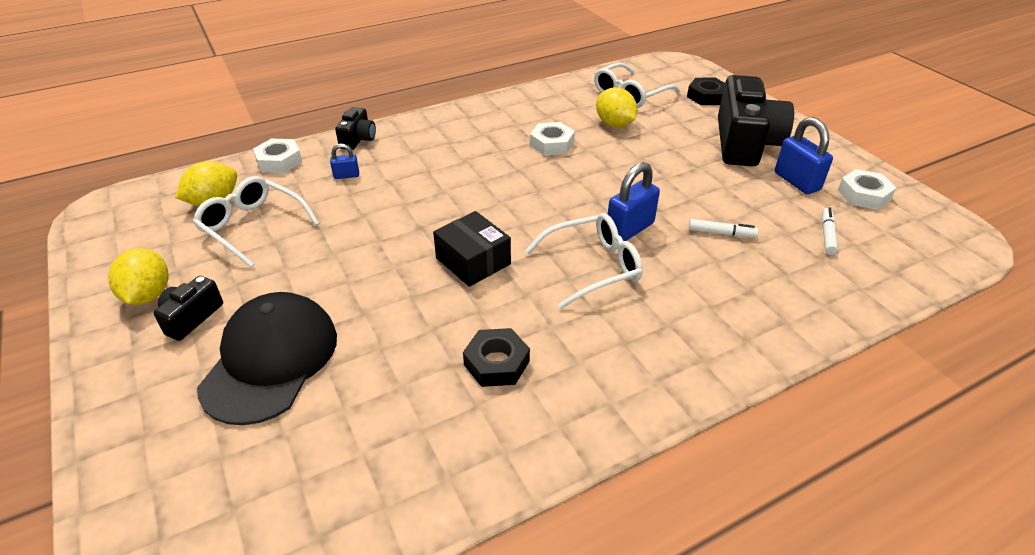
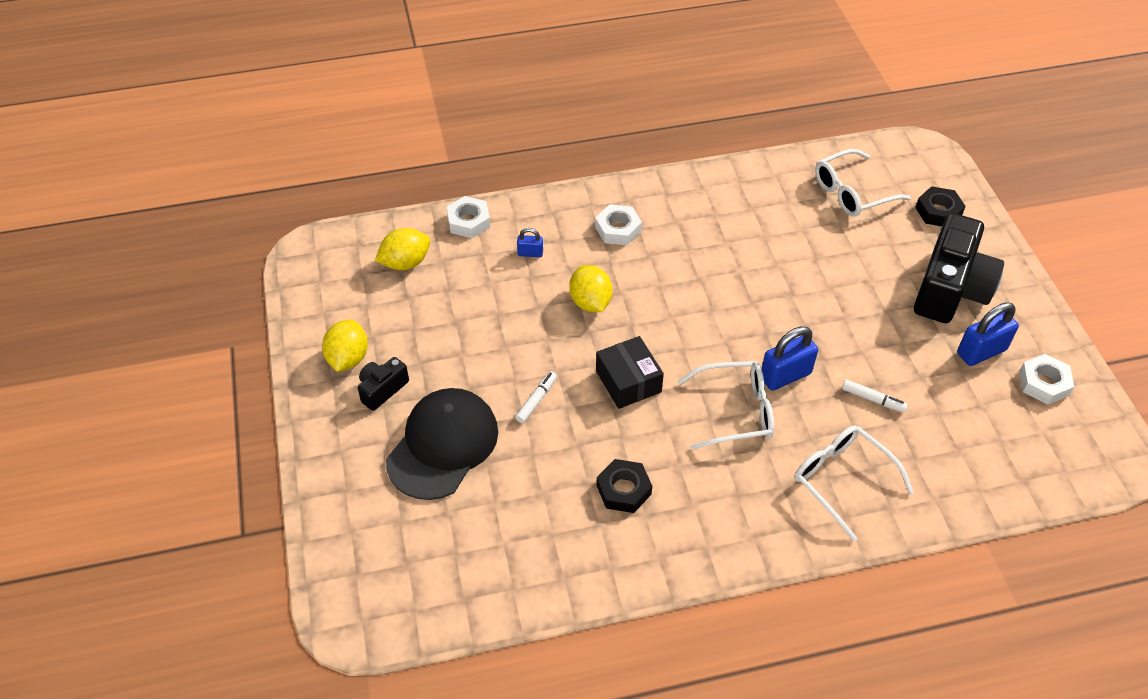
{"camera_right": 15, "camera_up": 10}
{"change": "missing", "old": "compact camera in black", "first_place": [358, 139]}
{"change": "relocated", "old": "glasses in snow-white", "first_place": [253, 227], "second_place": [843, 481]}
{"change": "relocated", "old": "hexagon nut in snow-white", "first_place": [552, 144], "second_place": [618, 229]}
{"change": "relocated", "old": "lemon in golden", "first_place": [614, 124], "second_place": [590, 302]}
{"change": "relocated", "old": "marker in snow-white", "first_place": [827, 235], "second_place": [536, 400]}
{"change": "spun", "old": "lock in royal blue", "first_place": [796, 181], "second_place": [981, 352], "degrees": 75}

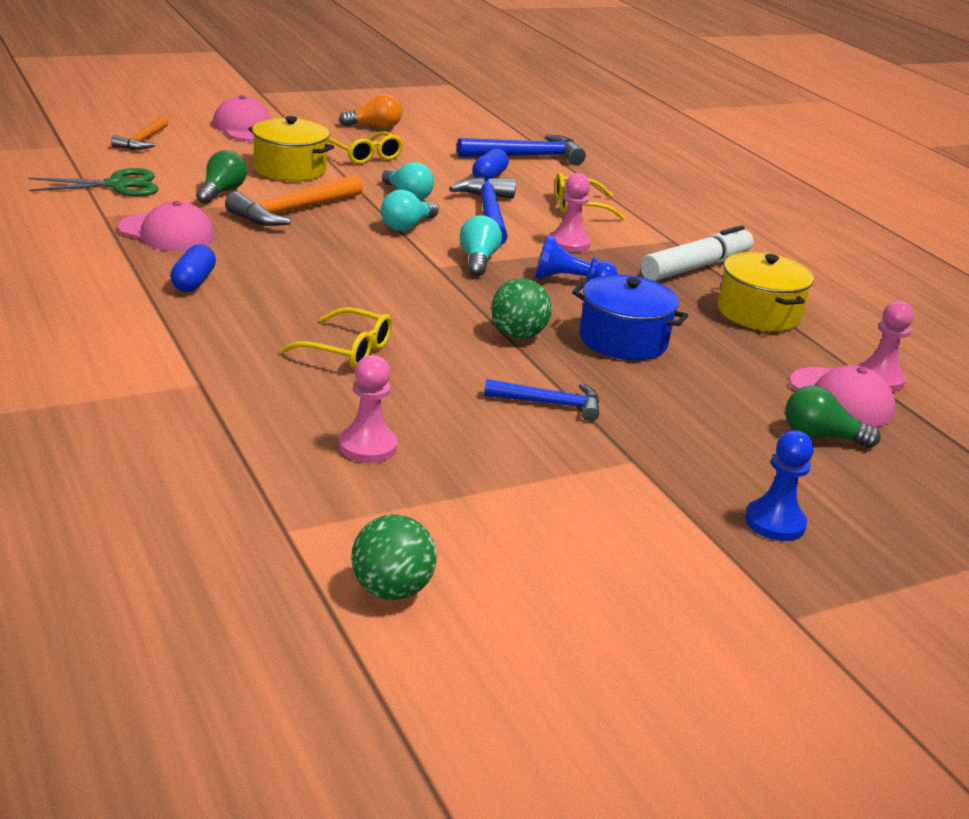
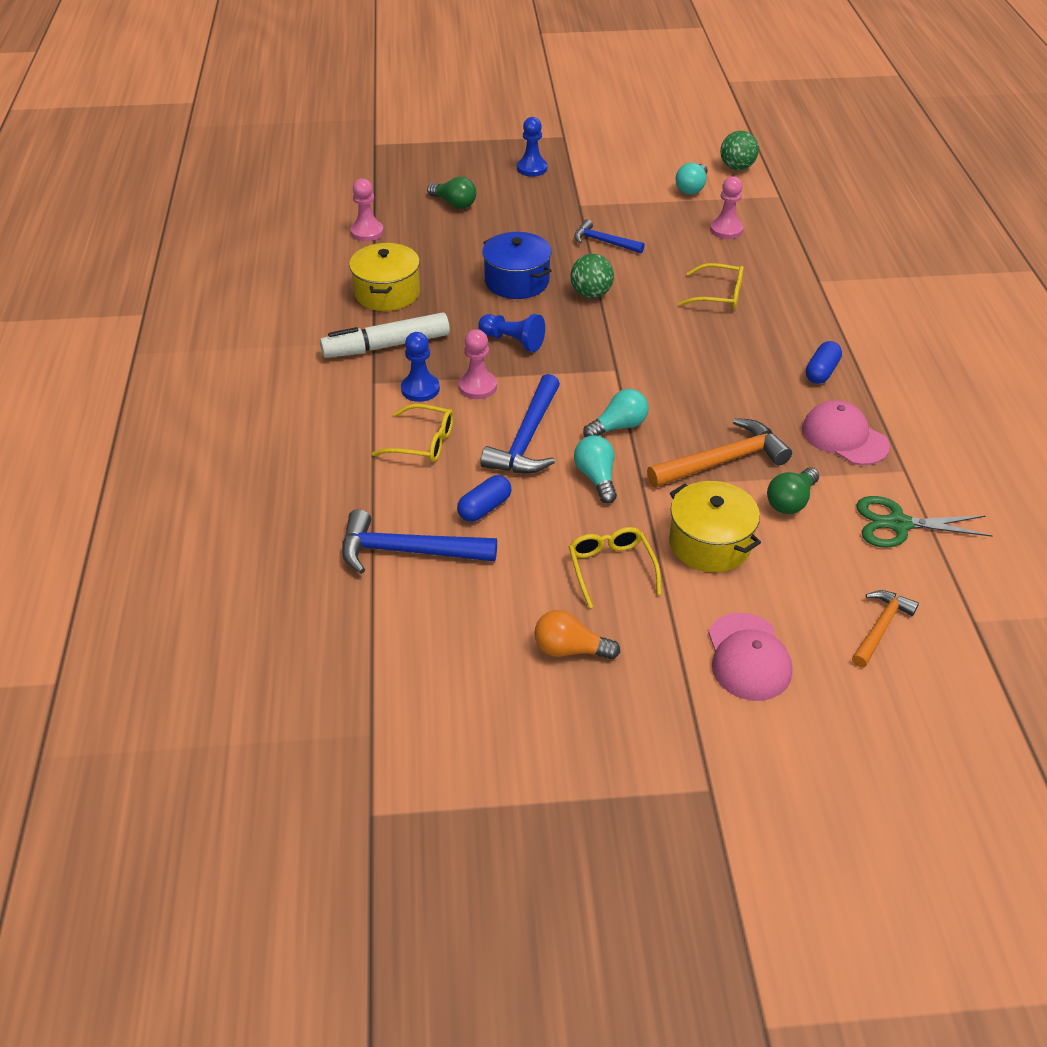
{"camera_right": -155, "camera_up": 15}
{"change": "missing", "old": "peaked cap in rose-pink", "first_place": [841, 398]}
{"change": "appeared", "new": "game pawn in royal blue", "second_place": [420, 389]}
{"change": "relocated", "old": "lightbulb in teal", "first_place": [478, 260], "second_place": [692, 188]}
{"change": "spun", "old": "glasses in golden", "first_place": [347, 350], "second_place": [718, 295], "degrees": 150}

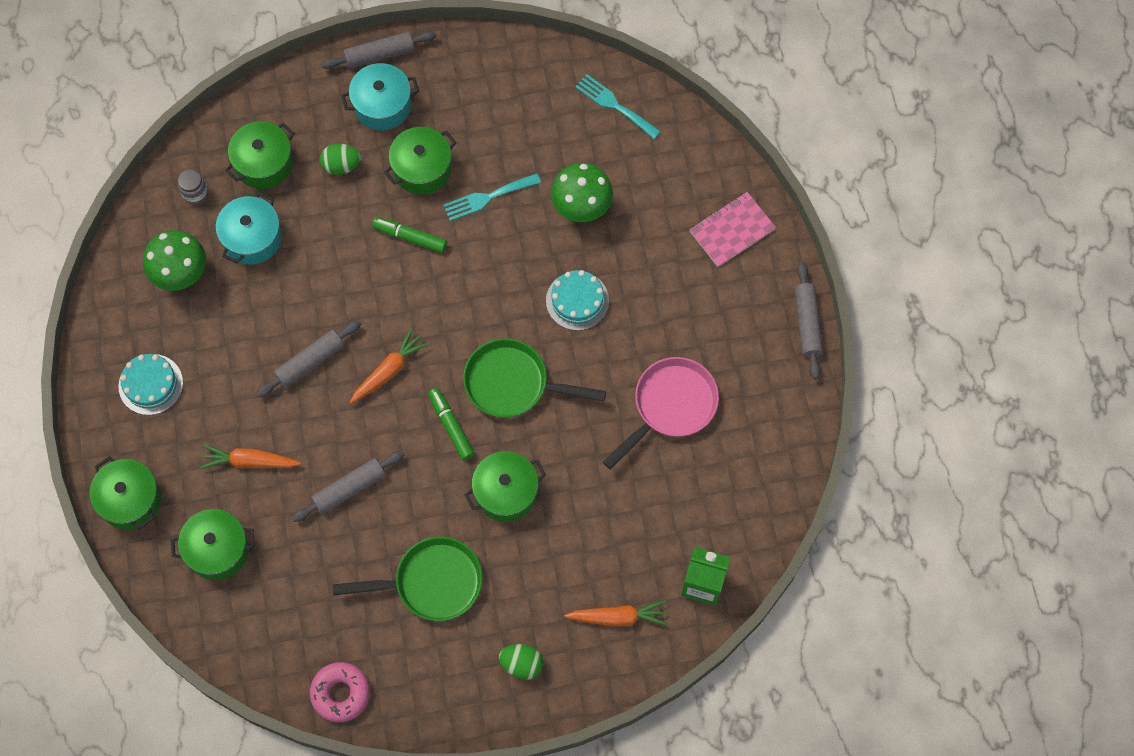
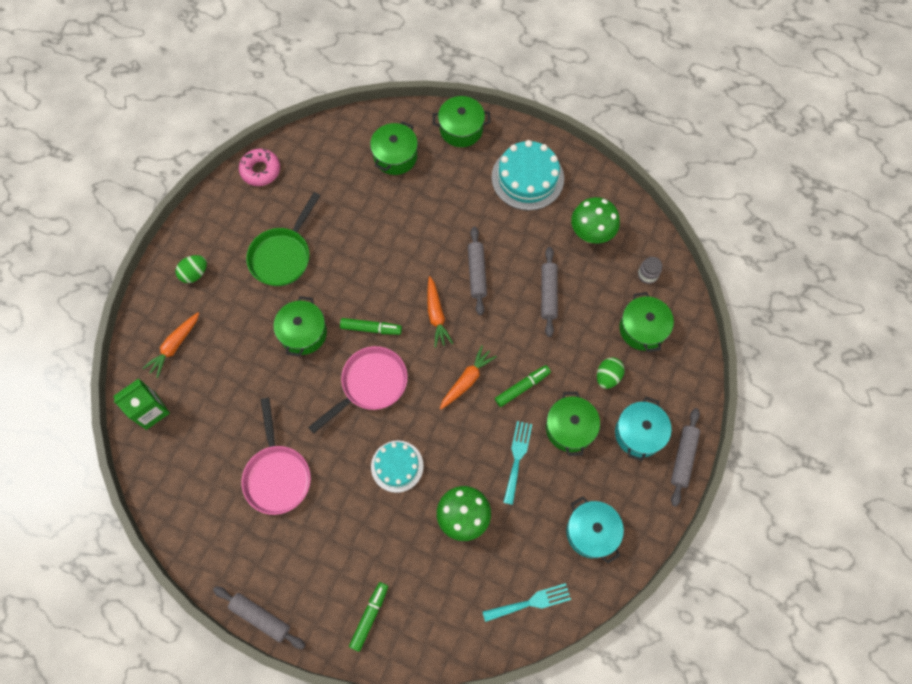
{"camera_right": 125, "camera_up": 0}
{"change": "relocated", "old": "root vegetable in orange-coloured", "first_place": [249, 461], "second_place": [467, 380]}
{"change": "relocated", "old": "pot in teal", "first_place": [252, 238], "second_place": [591, 532]}
{"change": "relocated", "old": "dough roller in grey", "first_place": [349, 489], "second_place": [548, 294]}
{"change": "exchanged", "old": "notebook in rose-pink", "new": "marker in green", "first_place": [732, 230], "second_place": [369, 616]}
{"change": "colour", "old": "pan in green", "new": "pan in rose-pink", "first_place": [513, 383], "second_place": [370, 385]}
{"change": "size", "old": "gateau in teal", "first_place": [150, 384], "second_place": [527, 178], "factor": 1.56}

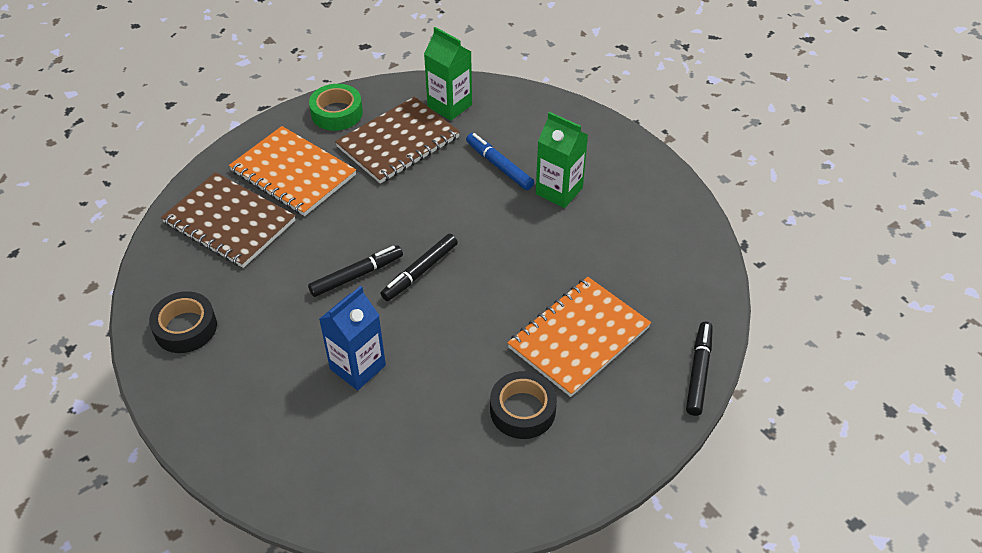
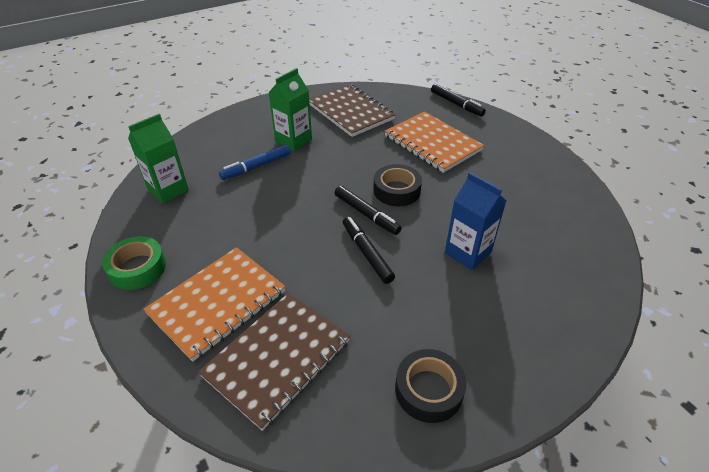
{"camera_right": -85, "camera_up": -5}
{"change": "relocated", "old": "notebook in dark brown", "first_place": [398, 142], "second_place": [350, 112]}
{"change": "relocated", "old": "tape in black", "first_place": [522, 410], "second_place": [396, 190]}
{"change": "spun", "old": "marker in black", "first_place": [698, 372], "second_place": [456, 104], "degrees": -150}

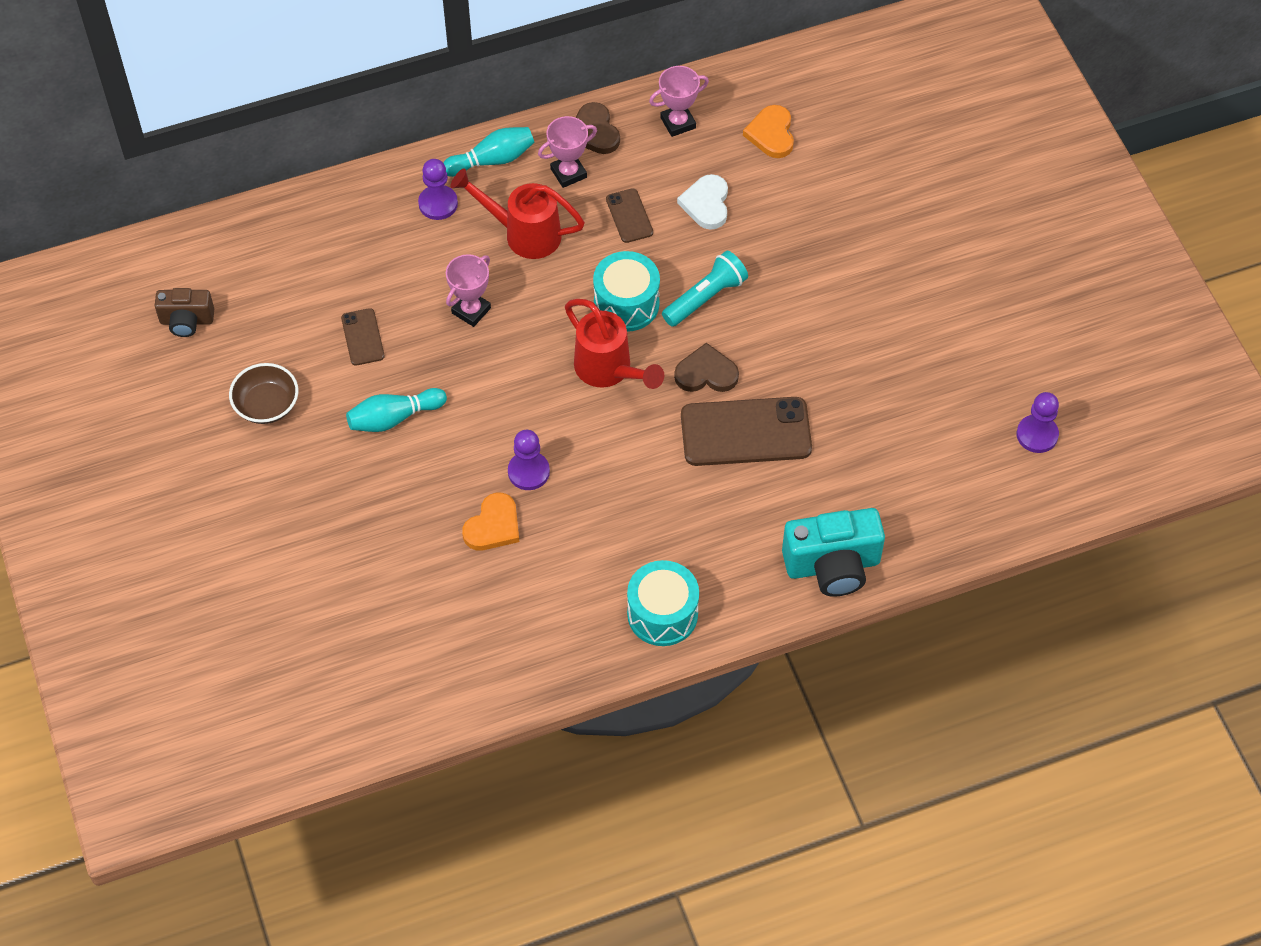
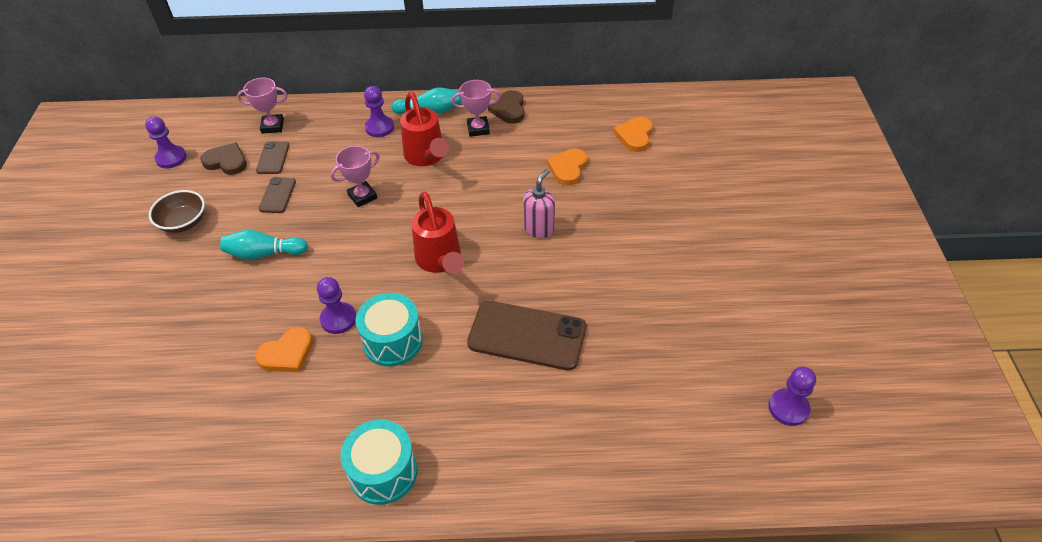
{"camera_right": 20, "camera_up": -10}
{"change": "missing", "old": "compact camera in teal", "first_place": [832, 565]}
{"change": "relocated", "old": "snare drum in teal", "first_place": [626, 304], "second_place": [392, 341]}
{"change": "relocated", "old": "smartphone in dark brown", "first_place": [629, 216], "second_place": [273, 158]}
{"change": "relocated", "old": "prize cup in rose-pink", "first_place": [678, 123], "second_place": [272, 126]}
{"change": "relocated", "old": "heart shape in dark brown", "first_place": [706, 373], "second_place": [226, 161]}
{"change": "exchanged", "old": "compact camera in dark brown", "new": "game pawn in violet", "first_place": [187, 321], "second_place": [171, 158]}
{"change": "exchanged", "old": "flashlight in teal", "new": "soap dispenser in rose-pink", "first_place": [705, 297], "second_place": [539, 229]}
{"change": "colour", "old": "heart shape in snow-white", "new": "heart shape in orange-coloured", "first_place": [706, 204], "second_place": [567, 168]}
{"change": "spun", "old": "watering pot in scarlet", "first_place": [523, 233], "second_place": [427, 157], "degrees": -150}

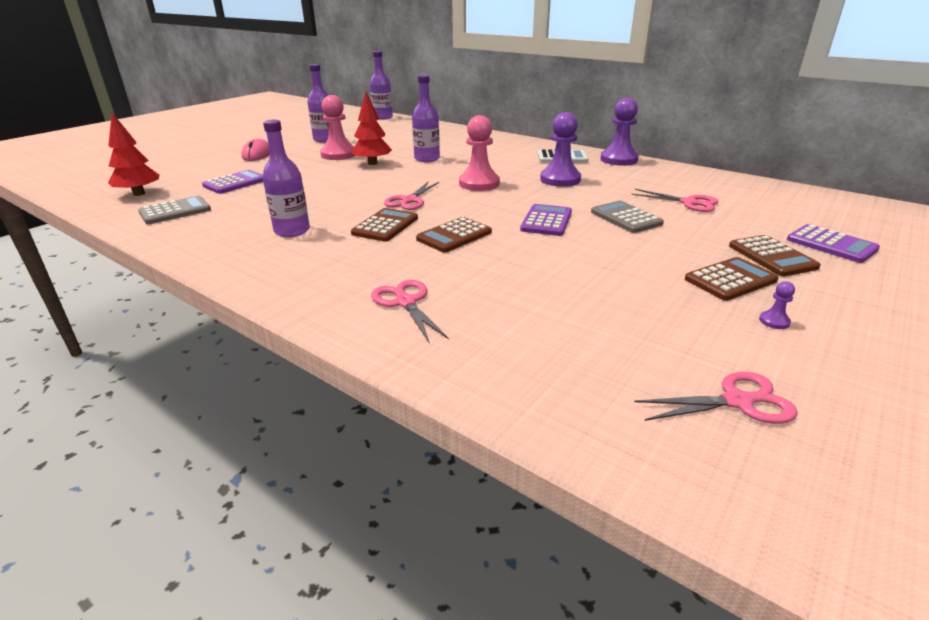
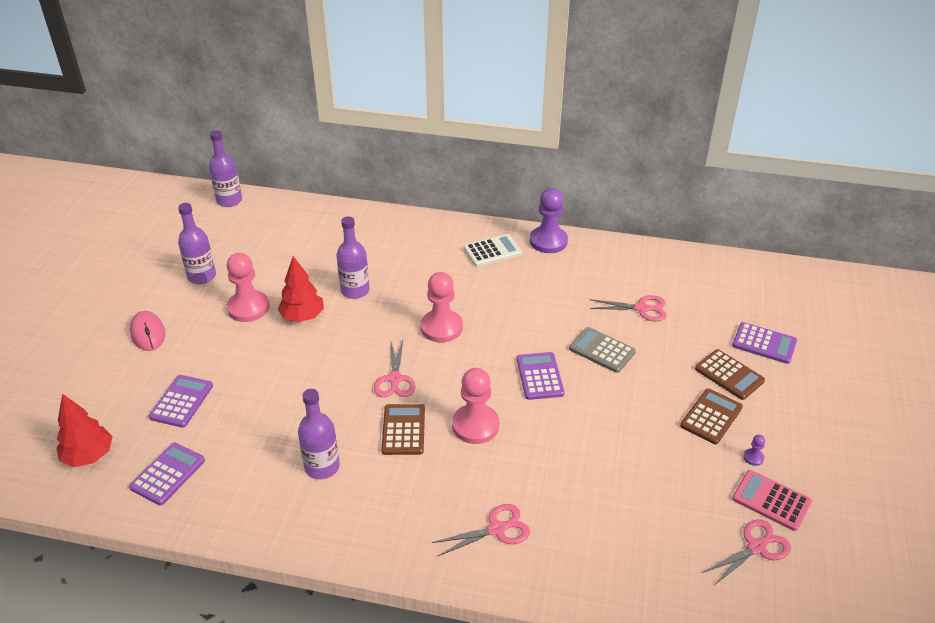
{"camera_right": -25, "camera_up": 10}
{"change": "missing", "old": "game pawn in violet", "first_place": [560, 179]}
{"change": "appeared", "new": "pocket calculator in rose-pink", "second_place": [771, 500]}
{"change": "exchanged", "old": "pocket calculator in dark brown", "new": "game pawn in rose-pink", "first_place": [454, 236], "second_place": [475, 425]}
{"change": "colour", "old": "pocket calculator in grey", "new": "pocket calculator in violet", "first_place": [175, 211], "second_place": [168, 474]}
{"change": "spun", "old": "pair of scissors in rose-pink", "first_place": [405, 302], "second_place": [497, 529], "degrees": 120}

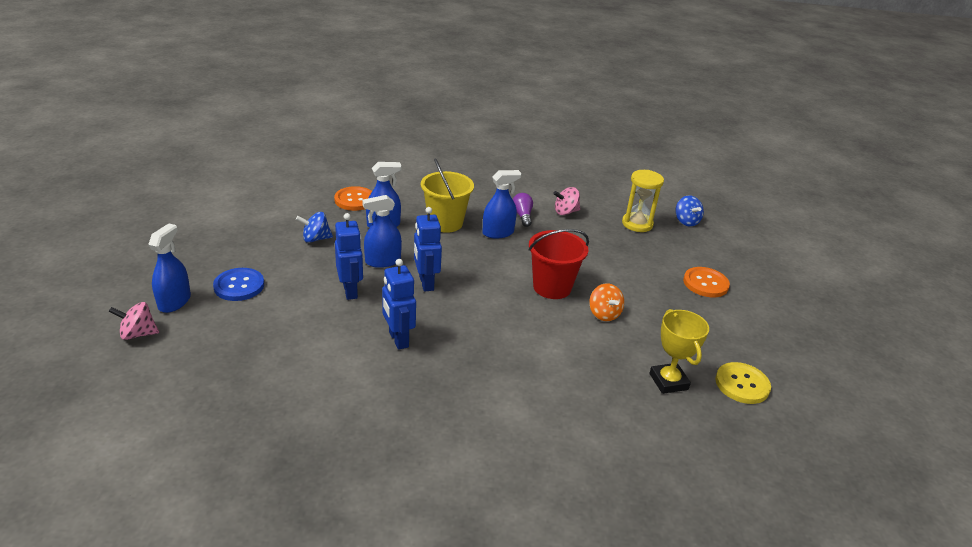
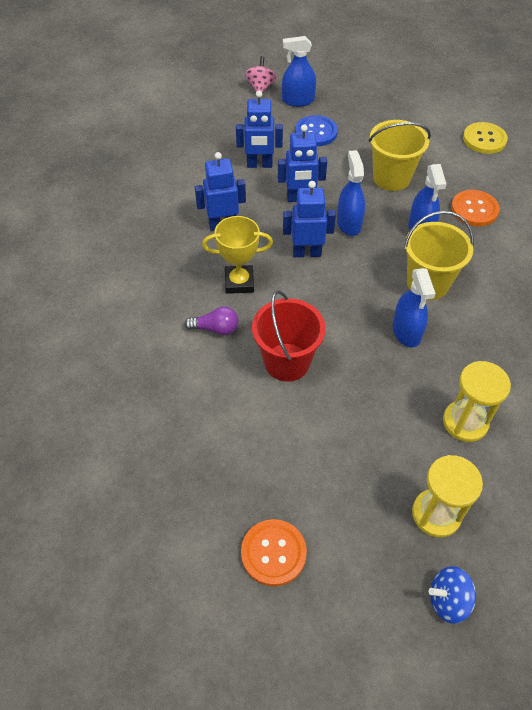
{"camera_right": 105, "camera_up": 20}
{"change": "missing", "old": "spinning top in orange-coloured", "first_place": [604, 314]}
{"change": "appeared", "new": "robot figure in royal blue", "second_place": [259, 165]}
{"change": "relocated", "old": "lightbulb in violet", "first_place": [522, 216], "second_place": [215, 328]}
{"change": "relocated", "old": "prize cup in golden", "first_place": [668, 381], "second_place": [239, 282]}
{"change": "relocated", "old": "shirt button in golden", "first_place": [742, 384], "second_place": [484, 139]}
{"change": "exchanged", "old": "spinning top in royal blue", "new": "pail in golden", "first_place": [315, 239], "second_place": [391, 178]}
{"change": "exchanged", "old": "spinning top in rose-pink", "new": "hourglass in golden", "first_place": [565, 212], "second_place": [465, 422]}
{"change": "spun", "old": "sprayer in royal blue", "first_place": [174, 302], "second_place": [298, 101], "degrees": 150}

